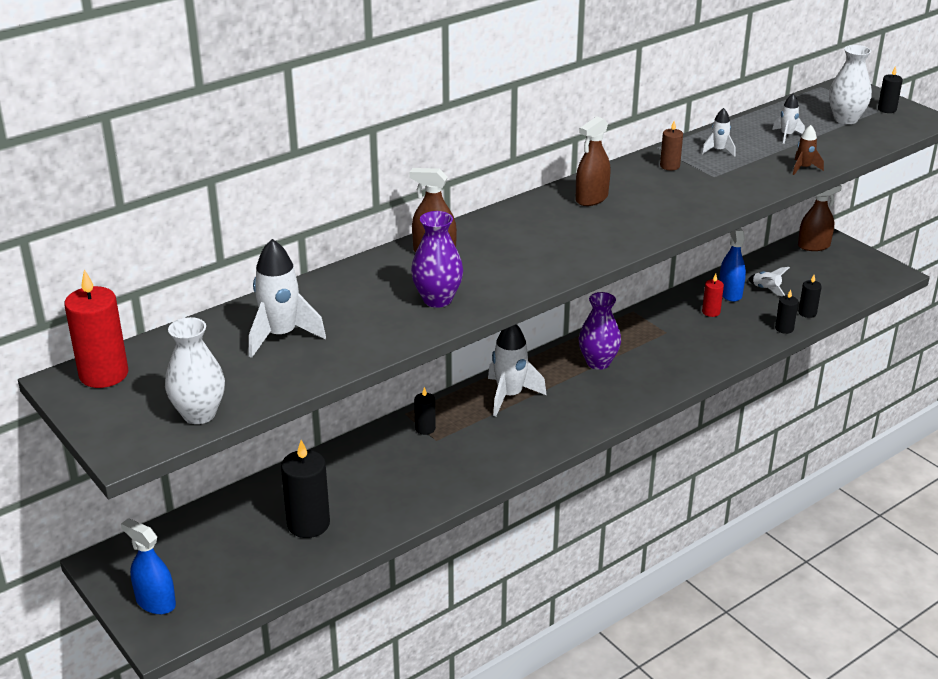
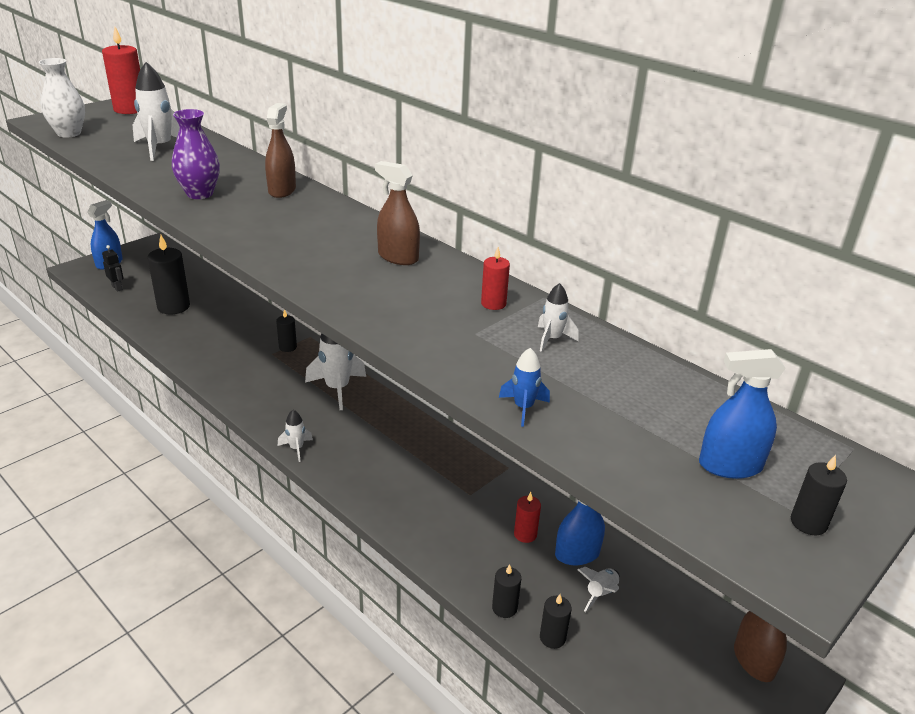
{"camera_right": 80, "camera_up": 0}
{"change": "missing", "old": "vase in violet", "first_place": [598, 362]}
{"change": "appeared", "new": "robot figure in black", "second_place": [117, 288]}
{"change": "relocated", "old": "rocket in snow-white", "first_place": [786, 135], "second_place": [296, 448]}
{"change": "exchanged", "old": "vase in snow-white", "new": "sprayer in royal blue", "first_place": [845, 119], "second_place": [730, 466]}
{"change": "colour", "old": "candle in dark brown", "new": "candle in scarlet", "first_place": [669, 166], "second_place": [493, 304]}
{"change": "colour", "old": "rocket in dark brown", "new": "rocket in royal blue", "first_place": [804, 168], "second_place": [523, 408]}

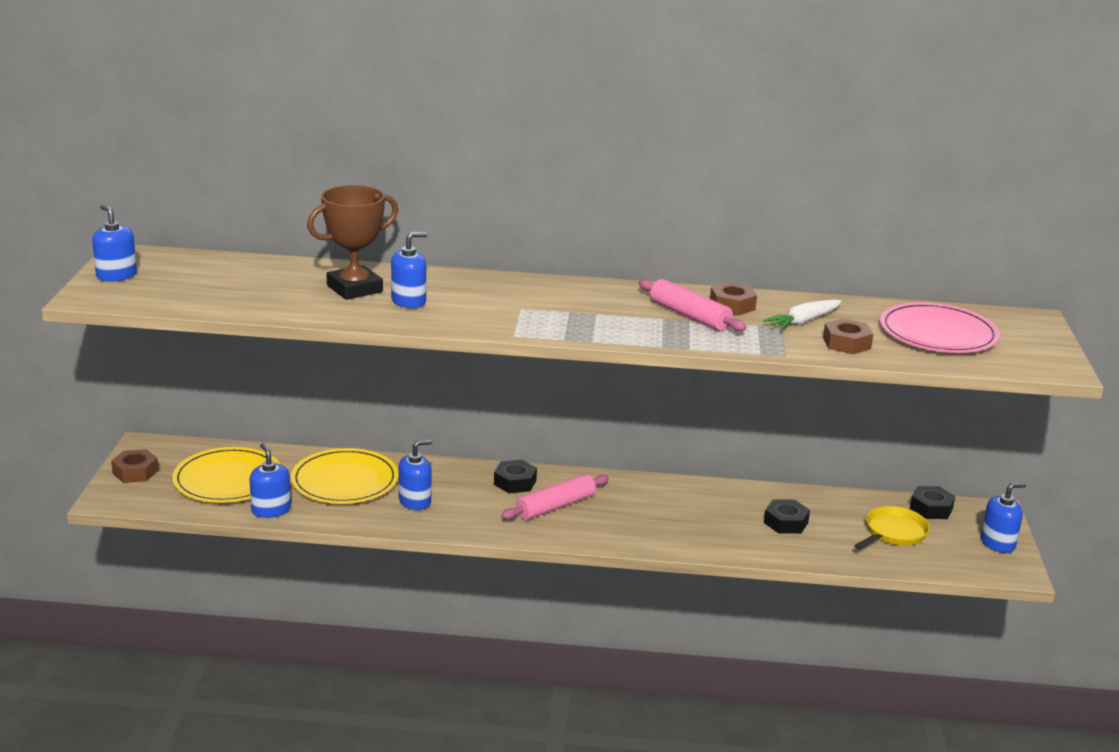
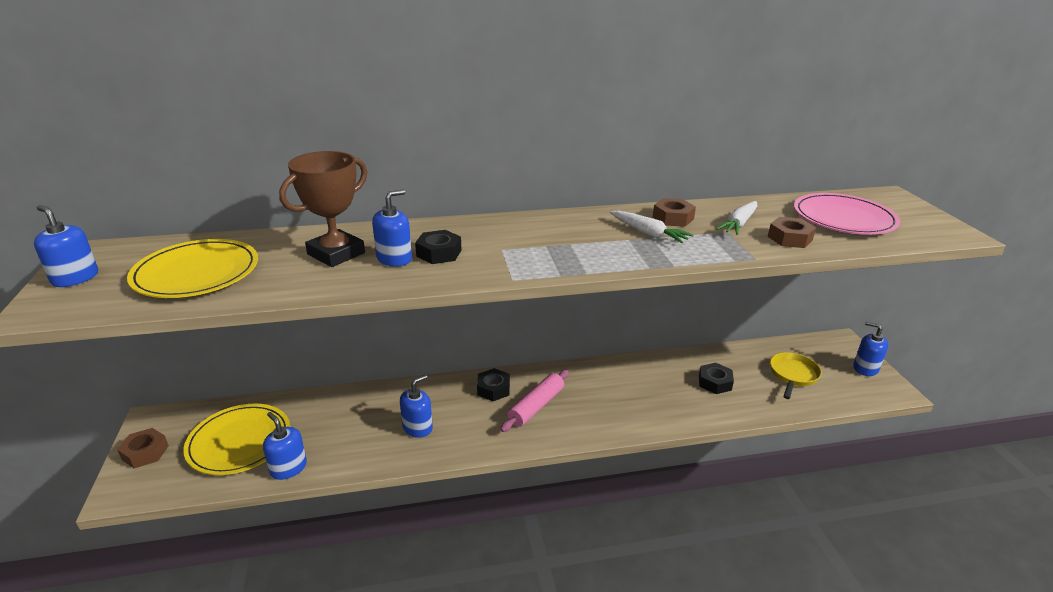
{"camera_right": -15, "camera_up": 5}
{"change": "relocated", "old": "plate in golden", "first_place": [345, 481], "second_place": [196, 273]}
{"change": "relocated", "old": "hexagon nut in black", "first_place": [931, 508], "second_place": [439, 253]}
{"change": "exchanged", "old": "dough roller in rose-pink", "new": "root vegetable in snow-white", "first_place": [689, 316], "second_place": [648, 233]}
{"change": "spun", "old": "soap dispenser in royal blue", "first_place": [997, 543], "second_place": [865, 368], "degrees": -105}

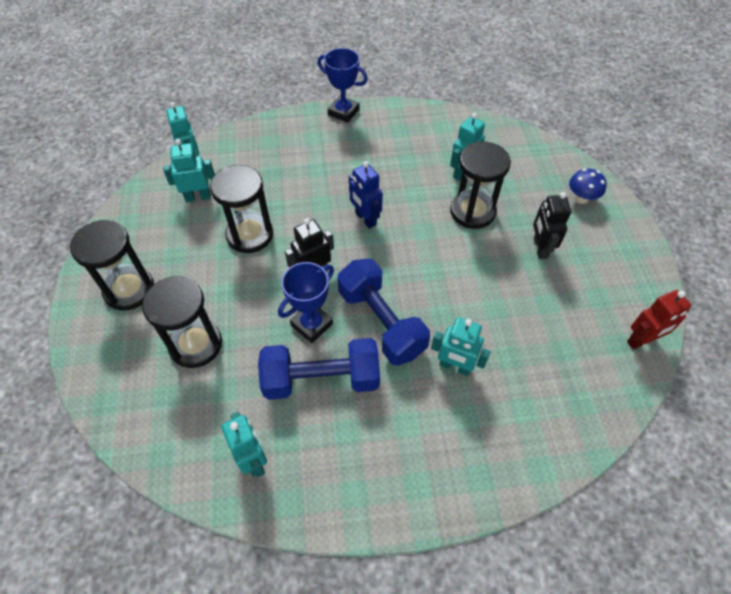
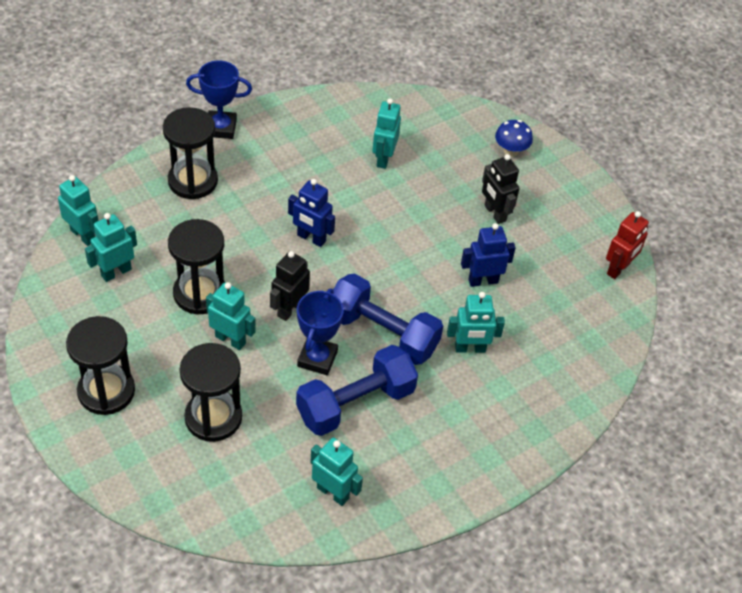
{"camera_right": -30, "camera_up": -5}
{"change": "appeared", "new": "robot figure in teal", "second_place": [230, 340]}
{"change": "appeared", "new": "robot figure in royal blue", "second_place": [483, 281]}
{"change": "relocated", "old": "hourglass in black", "first_place": [472, 211], "second_place": [193, 181]}

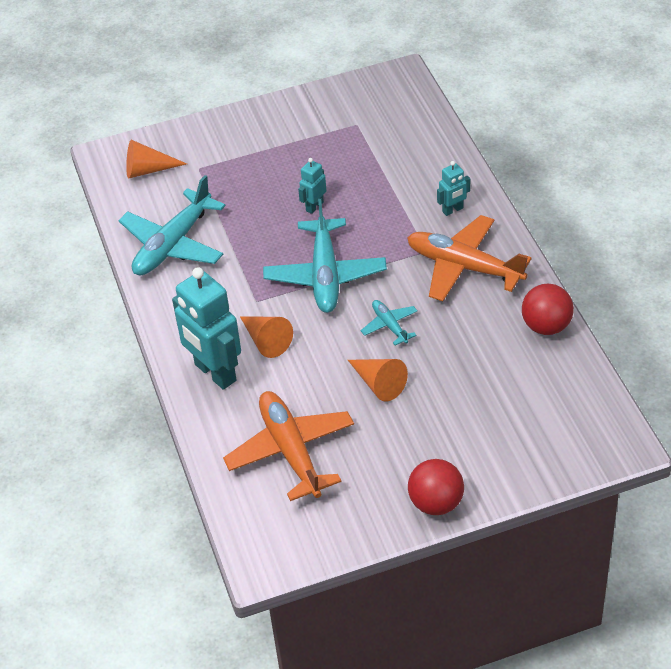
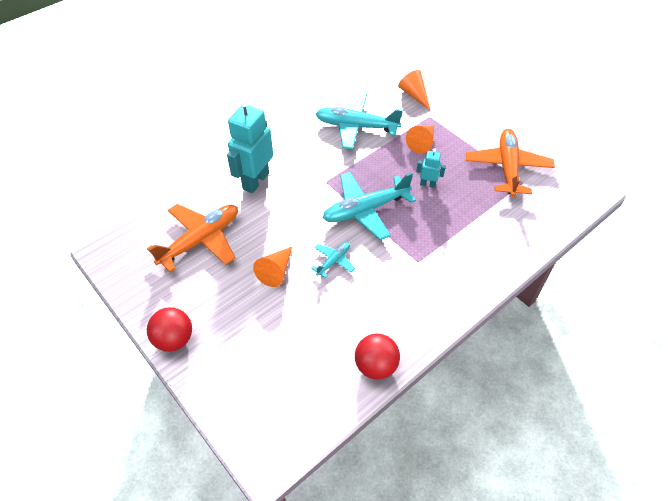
{"camera_right": 65, "camera_up": 5}
{"change": "missing", "old": "robot figure in teal", "first_place": [453, 210]}
{"change": "relocated", "old": "cone shape in orange-coloured", "first_place": [266, 340], "second_place": [422, 142]}
{"change": "relocated", "old": "plane in orange-coloured", "first_place": [463, 267], "second_place": [507, 167]}

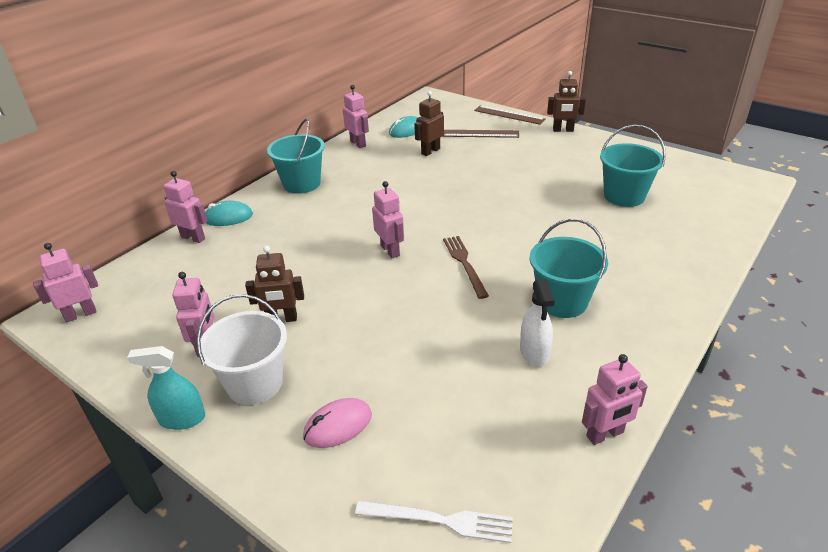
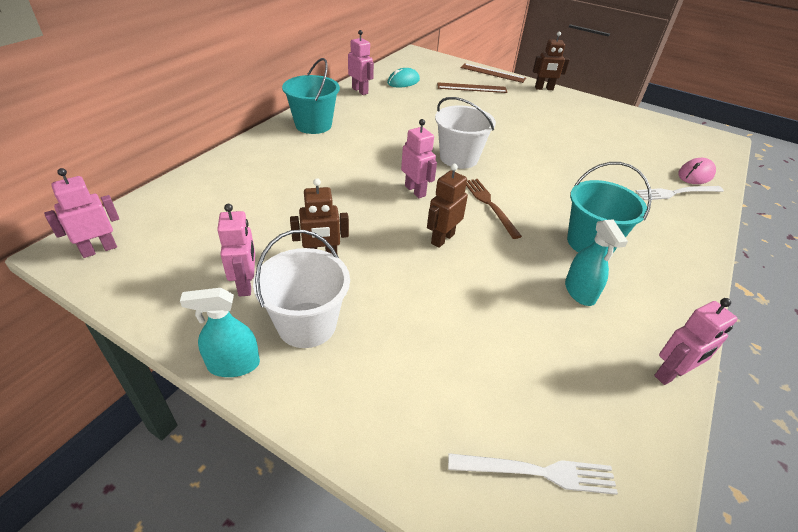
{"camera_right": -10, "camera_up": 5}
{"change": "missing", "old": "robot figure in rose-pink", "first_place": [193, 238]}
{"change": "missing", "old": "PC mouse in teal", "first_place": [228, 217]}
{"change": "missing", "old": "pail in teal", "first_place": [624, 196]}
{"change": "appeared", "new": "pail in snow-white", "second_place": [459, 158]}
{"change": "appeared", "new": "fork in snow-white", "second_place": [676, 193]}
{"change": "relocated", "old": "PC mouse in rose-pink", "first_place": [338, 426], "second_place": [695, 174]}
{"change": "relocated", "old": "robot figure in dark brown", "first_place": [430, 151], "second_place": [442, 238]}
{"change": "colour", "old": "sprayer in snow-white", "new": "sprayer in teal", "first_place": [534, 352], "second_place": [580, 292]}

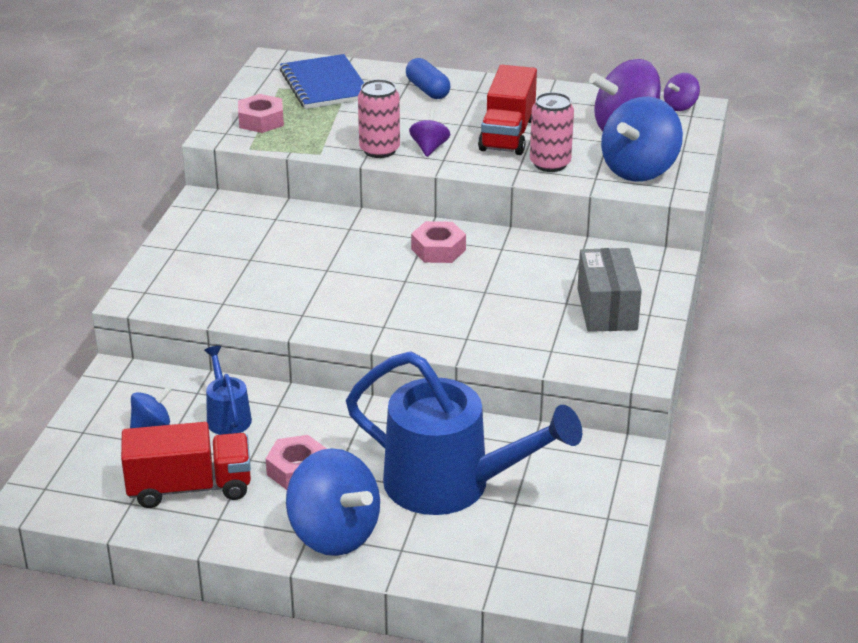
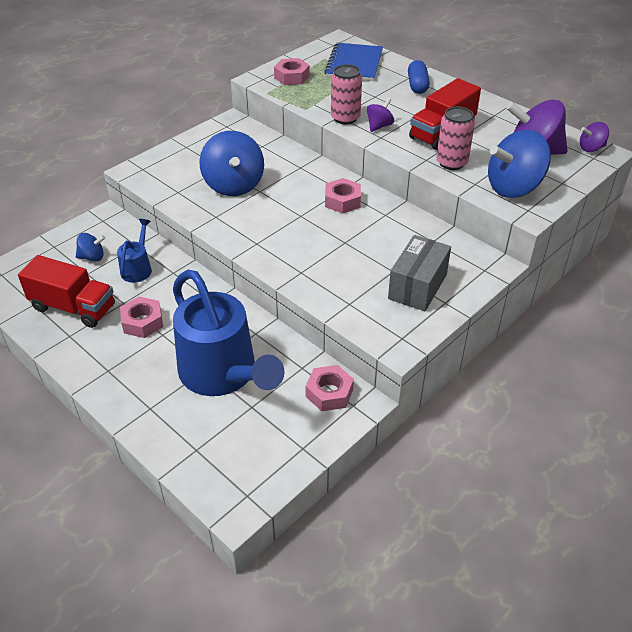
{"camera_right": 30, "camera_up": 10}
{"change": "appeared", "new": "hexagon nut in rose-pink", "second_place": [329, 393]}
{"change": "relocated", "old": "spinning top in royal blue", "first_place": [334, 534], "second_place": [234, 185]}

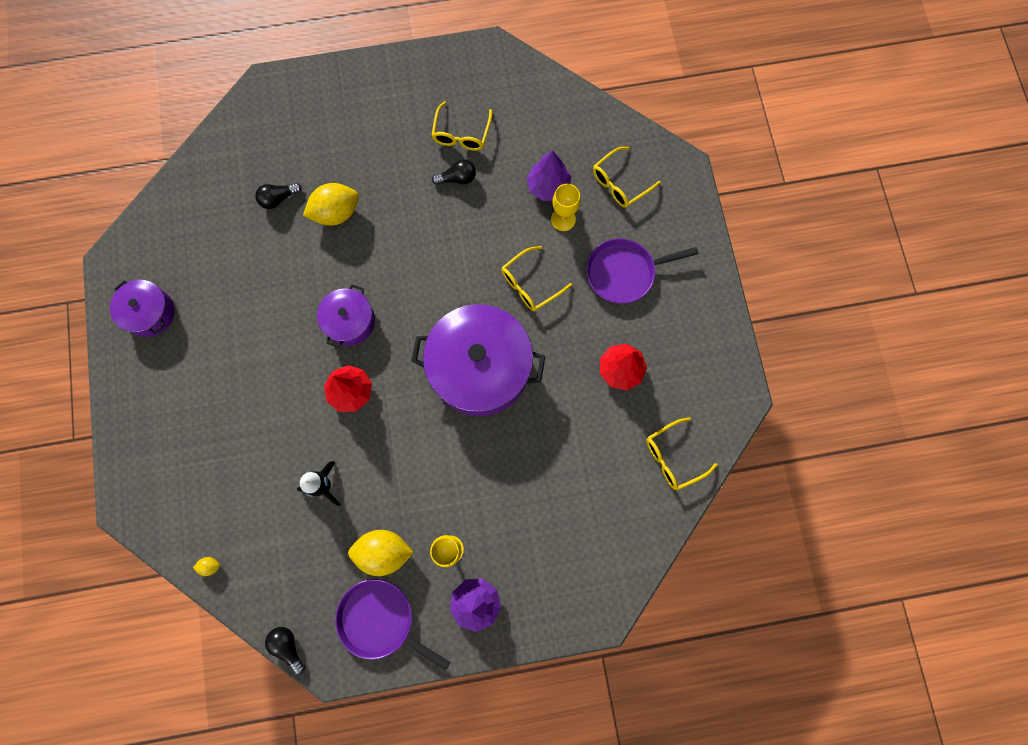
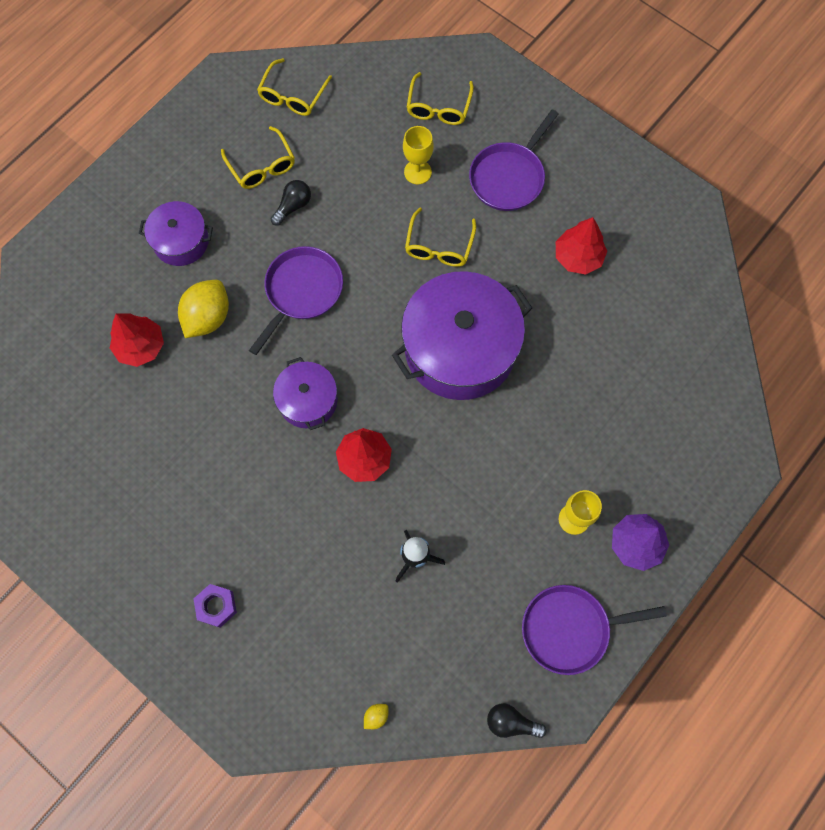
{"camera_right": -40, "camera_up": -5}
{"change": "missing", "old": "lemon in golden", "first_place": [384, 551]}
{"change": "missing", "old": "fir tree in violet", "first_place": [548, 186]}
{"change": "appeared", "new": "hexagon nut in violet", "second_place": [216, 606]}
{"change": "appeared", "new": "pan in violet", "second_place": [301, 291]}
{"change": "relocated", "old": "pot in violet", "first_place": [150, 313], "second_place": [181, 241]}
{"change": "relocated", "old": "glasses in golden", "first_place": [673, 457], "second_place": [292, 96]}
{"change": "exchanged", "old": "lightbulb in black", "new": "fir tree in scarlet", "first_place": [278, 199], "second_place": [140, 346]}

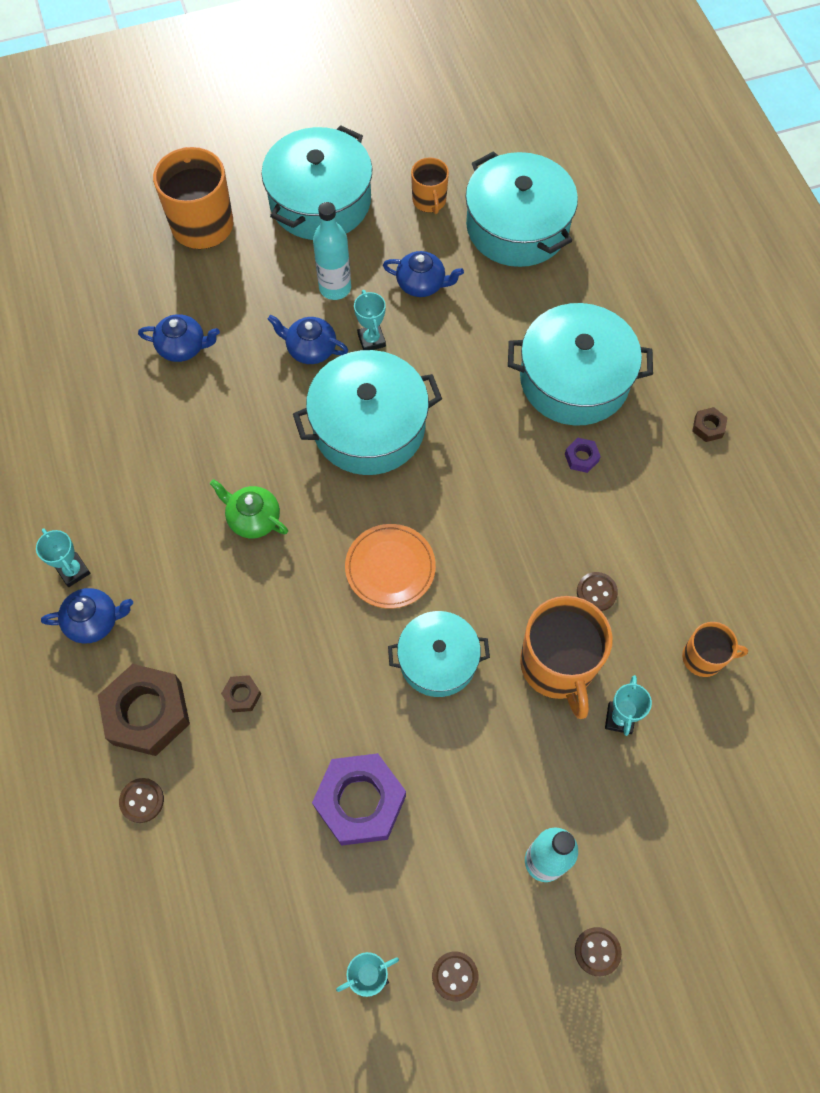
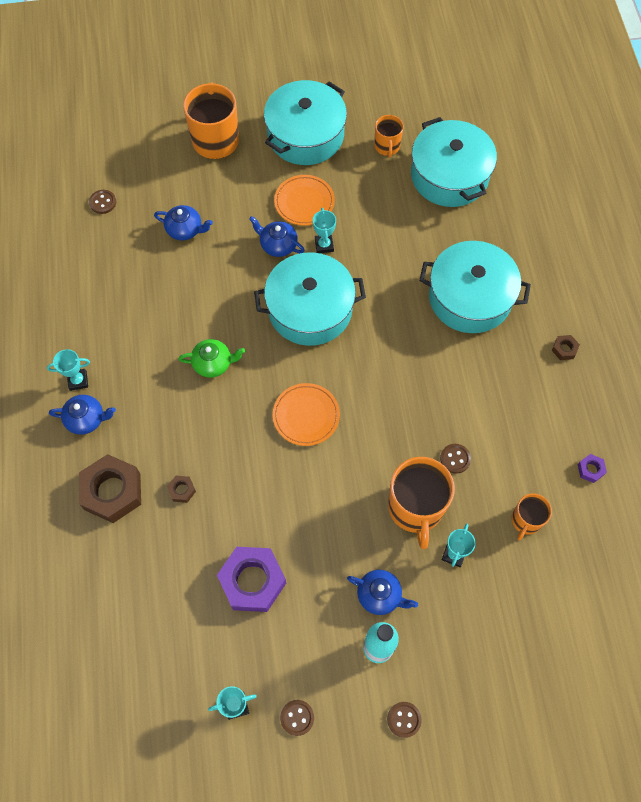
{"camera_right": 10, "camera_up": 0}
{"change": "missing", "old": "pot in teal", "first_place": [438, 660]}
{"change": "relocated", "old": "shirt button in dark brown", "first_place": [142, 800], "second_place": [103, 202]}
{"change": "relocated", "old": "teapot in royal blue", "first_place": [422, 284], "second_place": [380, 595]}
{"change": "relocated", "old": "hexagon nut in violet", "first_place": [581, 457], "second_place": [590, 469]}
{"change": "exchanged", "old": "flask in teal", "new": "plate in orange-coloured", "first_place": [335, 288], "second_place": [304, 202]}
{"change": "spun", "old": "prize cup in teal", "first_place": [73, 571], "second_place": [78, 381], "degrees": -75}
{"change": "spun", "old": "teapot in green", "first_place": [253, 518], "second_place": [213, 363], "degrees": 135}
{"change": "spun", "old": "tea mug in orange-coloured", "first_place": [703, 657], "second_place": [526, 520], "degrees": 105}

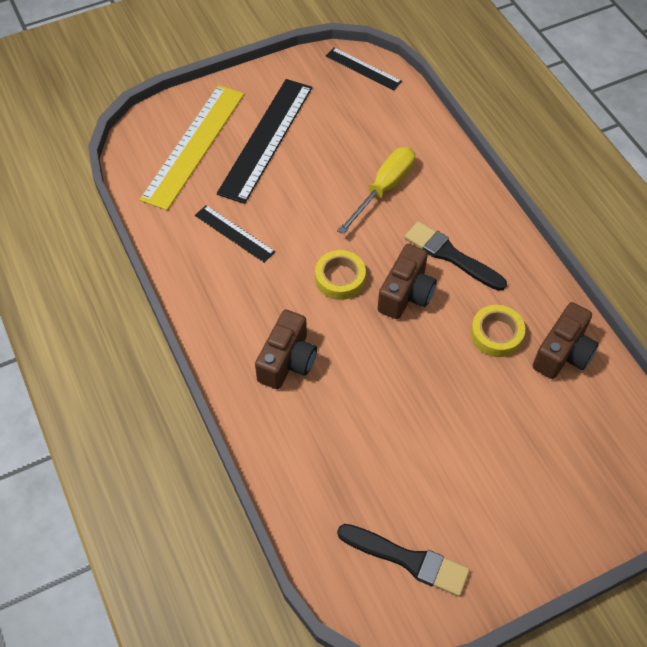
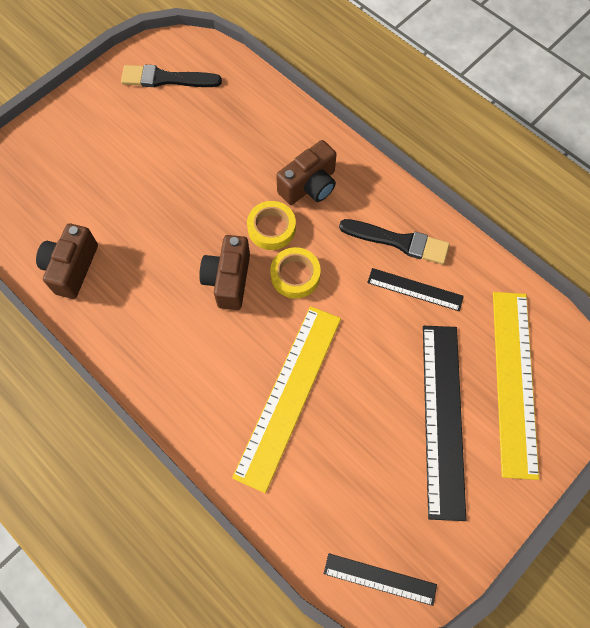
{"camera_right": 160, "camera_up": 10}
{"change": "relocated", "old": "paintbrush in black", "first_place": [451, 256], "second_place": [398, 242]}
{"change": "relocated", "old": "tape in golden", "first_place": [496, 334], "second_place": [271, 228]}
{"change": "exchanged", "old": "flat screwdriver in golden", "new": "ruler in golden", "first_place": [384, 189], "second_place": [289, 395]}
{"change": "spun", "old": "compact camera in dark brown", "first_place": [287, 361], "second_place": [309, 186], "degrees": -135}

